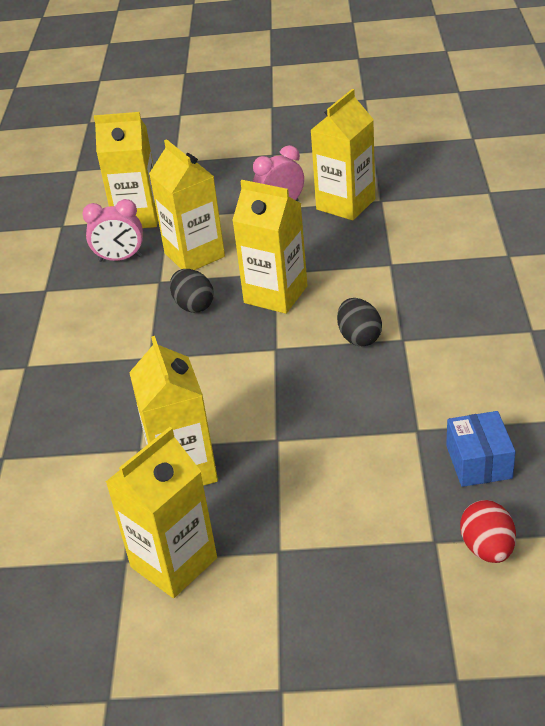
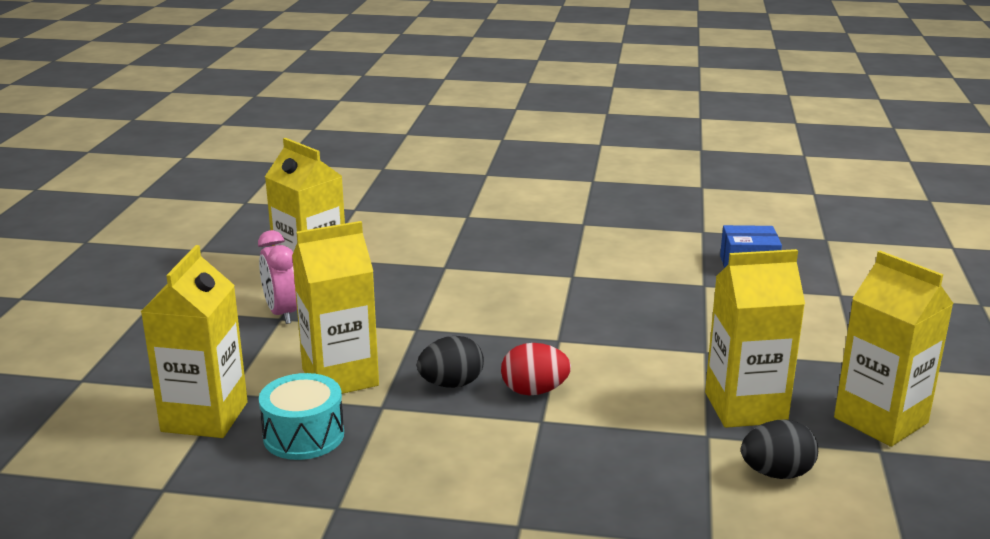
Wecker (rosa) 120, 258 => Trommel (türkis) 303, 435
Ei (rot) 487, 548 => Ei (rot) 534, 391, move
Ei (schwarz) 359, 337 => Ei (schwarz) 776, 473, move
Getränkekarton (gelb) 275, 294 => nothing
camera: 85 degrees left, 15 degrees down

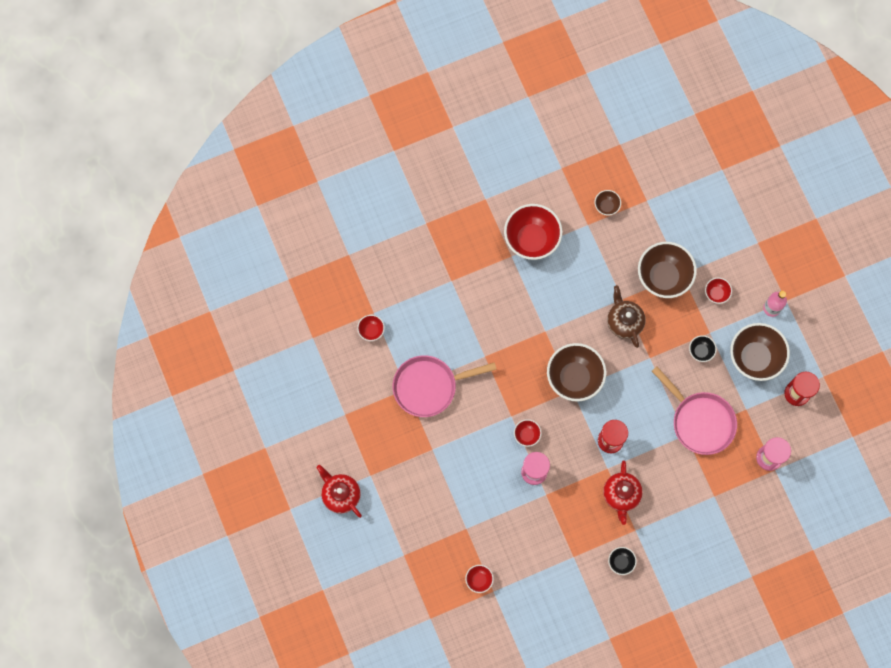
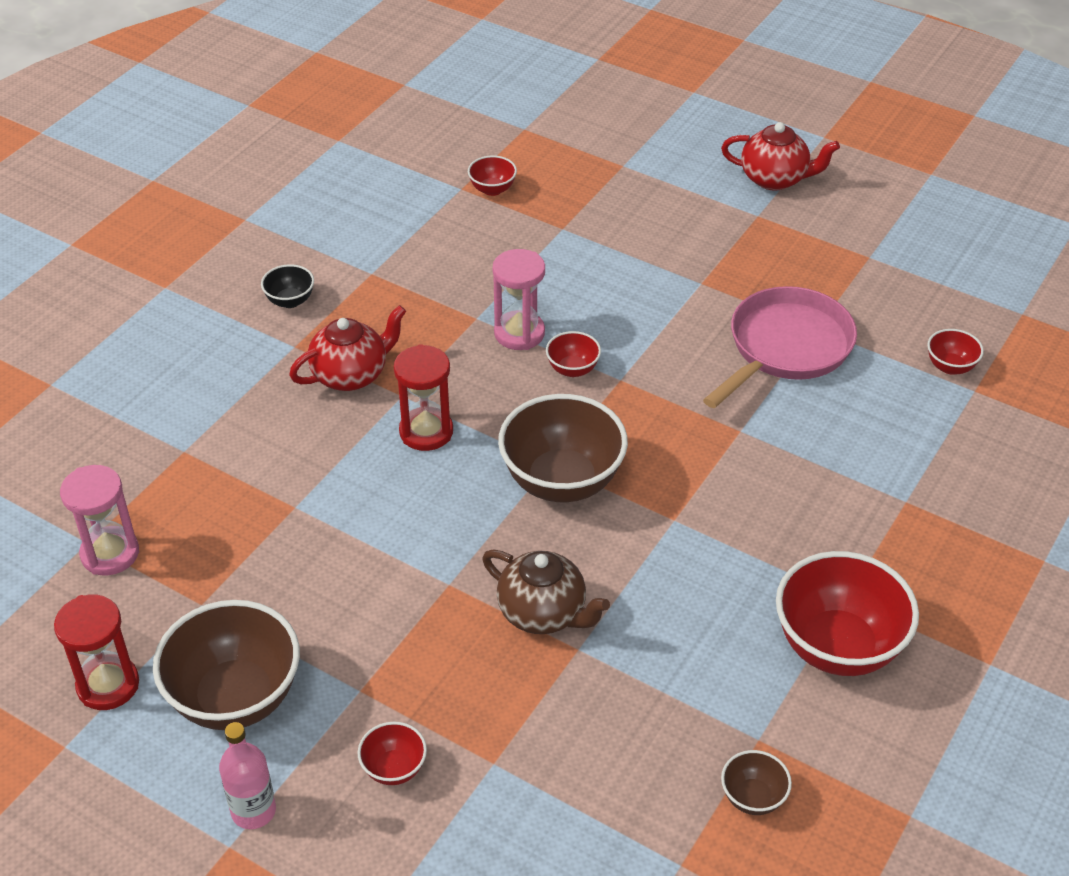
Teekanne (rot) 621, 495 => Teekanne (rot) 351, 375, 90 degrees clockwise
Schüssel (braun) 663, 277 => nothing
Pfanne (rosa) 700, 421 => nothing
Schüssel (schwarz) 700, 351 => nothing
camera: 145 degrees right, 30 degrees down

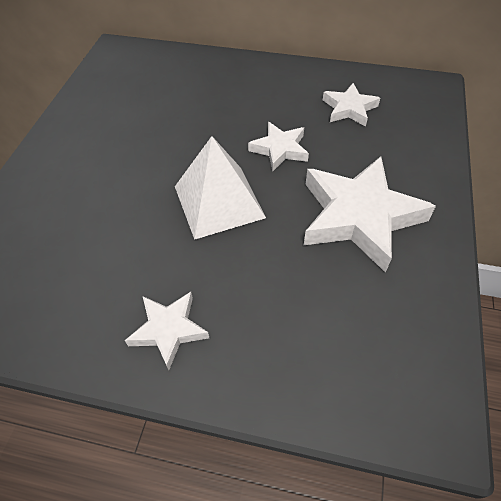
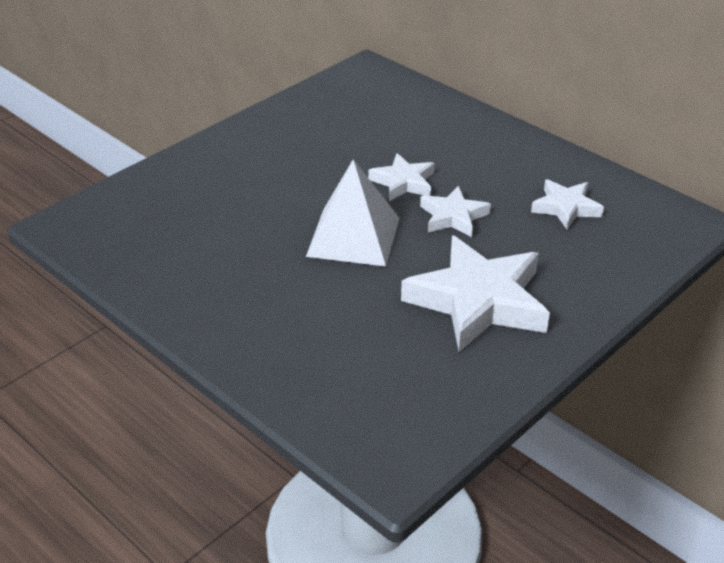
Stern (weiß) 169, 330 => Stern (weiß) 403, 182, move
camera: 30 degrees right, 15 degrees down

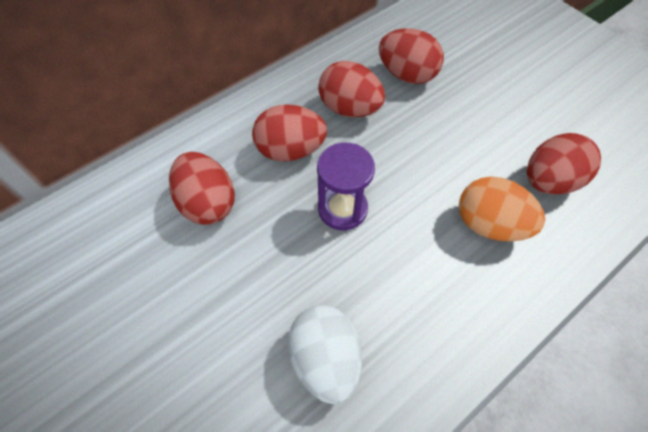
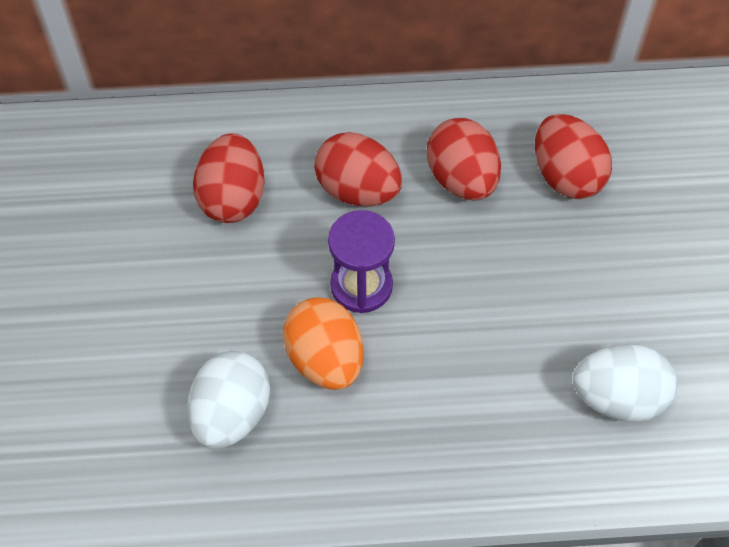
Ei (orange) 489, 224 => Ei (orange) 325, 359, move
Ei (rot) 548, 181 => Ei (weiß) 618, 397
camera: 35 degrees right, 0 degrees up

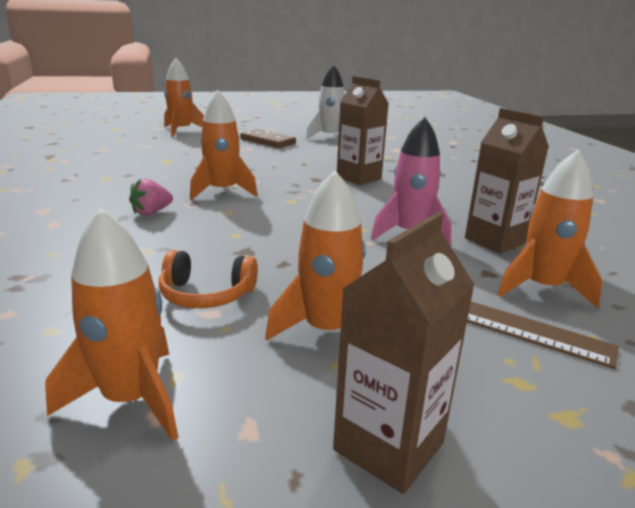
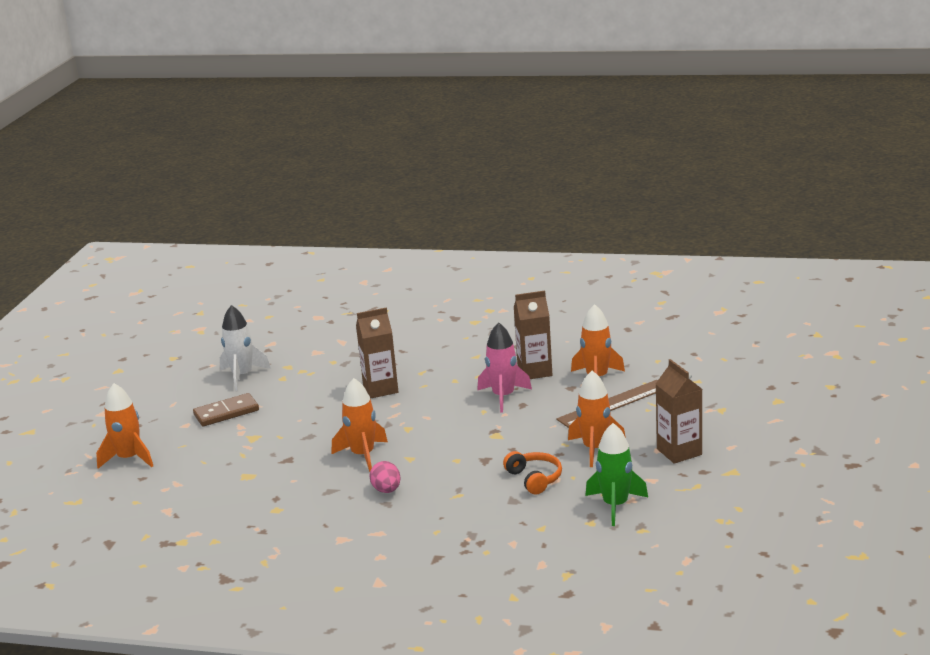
Erdbeere (rosa) 151, 212 => Ei (rosa) 386, 490
Kopfhörer (orange) 206, 294 => Kopfhörer (orange) 534, 479, 60 degrees counterclockwise
Rakete (orange) 131, 399 => Rakete (grün) 615, 505
camera: 60 degrees left, 0 degrees up

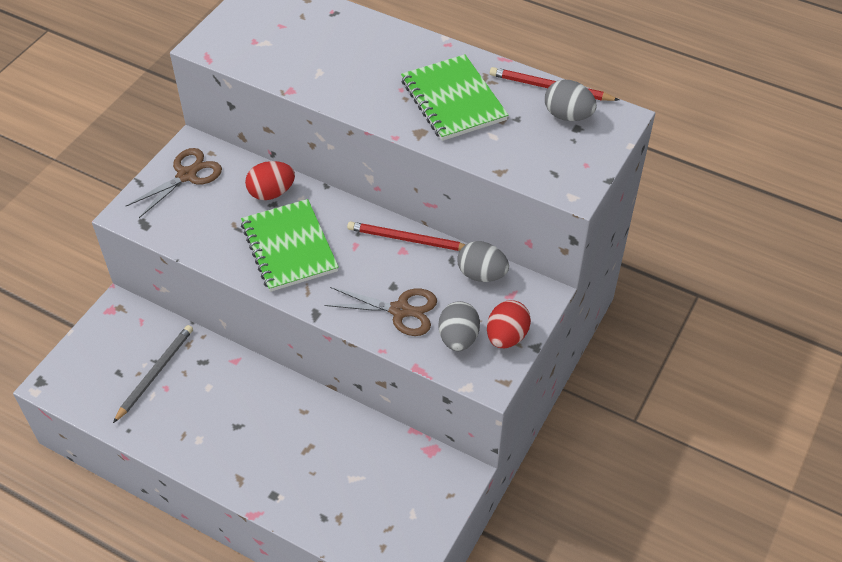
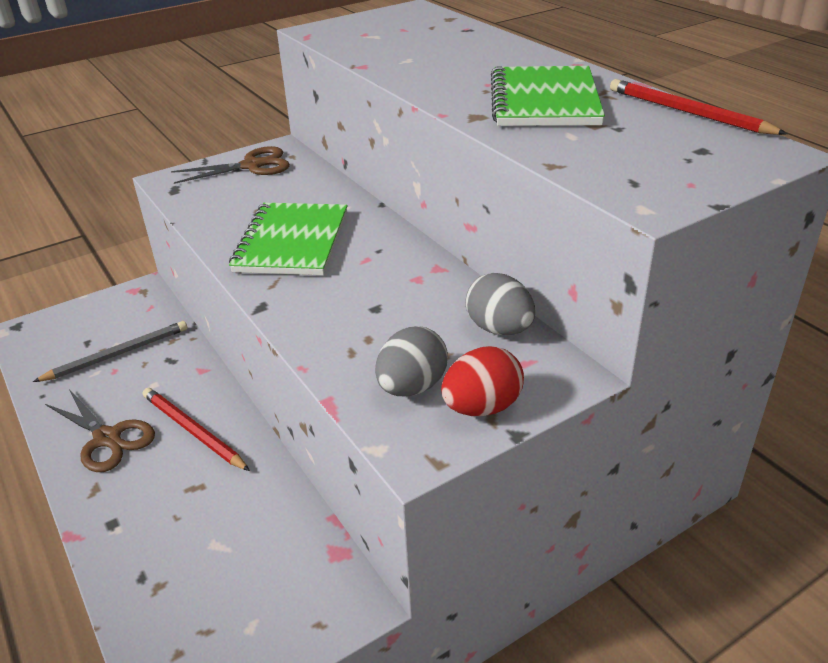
Schere (braun) 400, 310 => Schere (braun) 107, 438, move
Bleistift (rot) 408, 239 => Bleistift (rot) 193, 431, move
Ei (rot) 271, 193 => nothing
Ei (grau) 567, 115 => nothing
camera: 30 degrees right, 15 degrees down

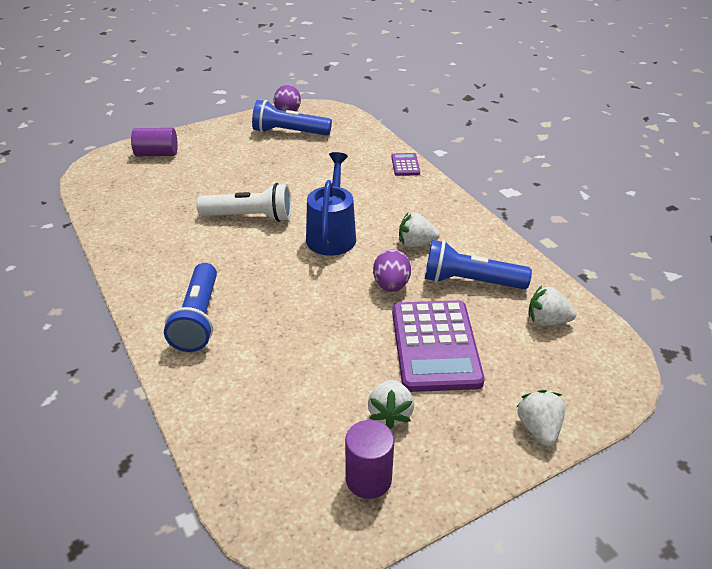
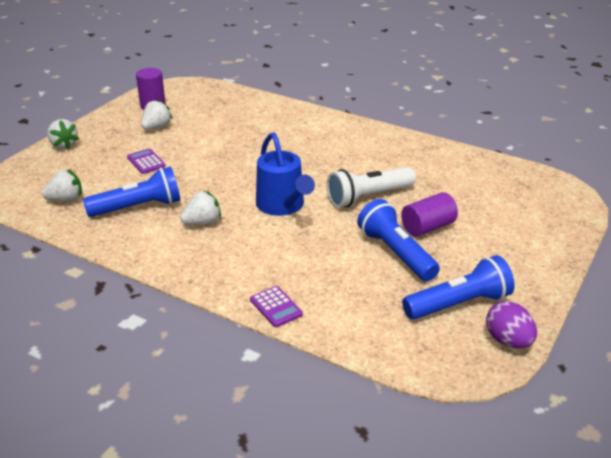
Taschenrechner (lila) 435, 346 => Taschenrechner (lila) 146, 162, x0.45
Erdbeere (weiß) 390, 414 => Erdbeere (weiß) 156, 127, 60 degrees clockwise
Taschenlampe (blau) 198, 319 => Taschenlampe (blau) 396, 253, move
Vollzylinder (lila) 157, 154 => Vollzylinder (lila) 428, 227, move
Ei (lila) 391, 285 => nothing
camera: 150 degrees right, 5 degrees down

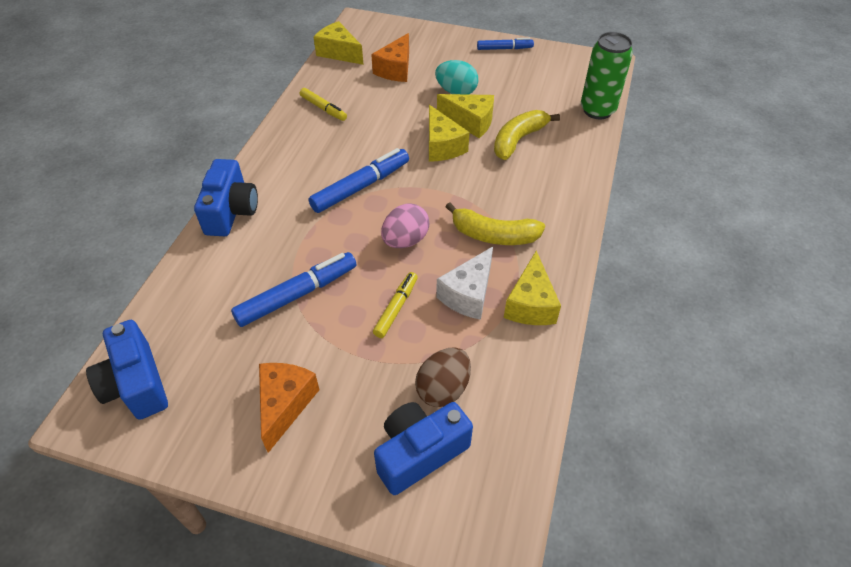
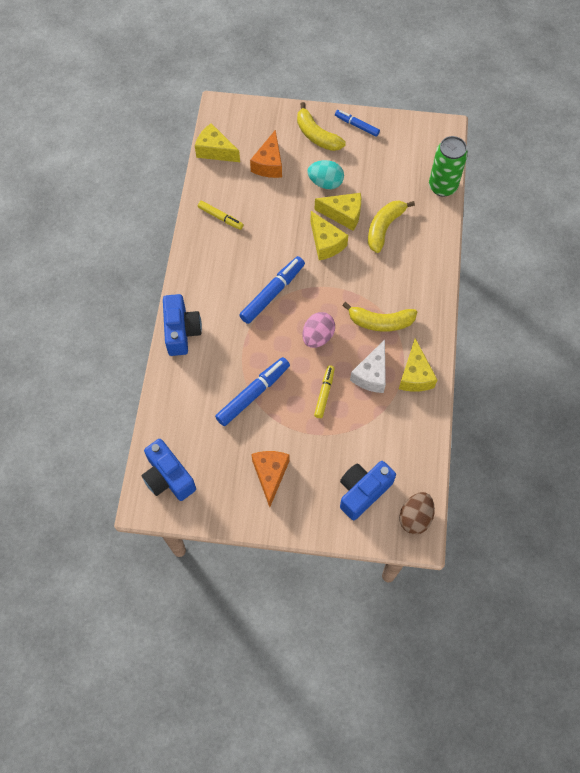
nothing => Banane (gelb) 316, 135
Filzstift (blau) 504, 49 => Filzstift (blau) 356, 125, 135 degrees counterclockwise
Ei (braun) 443, 389 => Ei (braun) 415, 517, move
camera: 10 degrees left, 15 degrees up

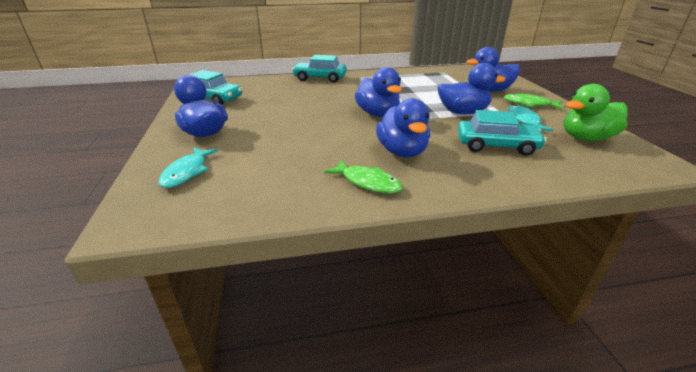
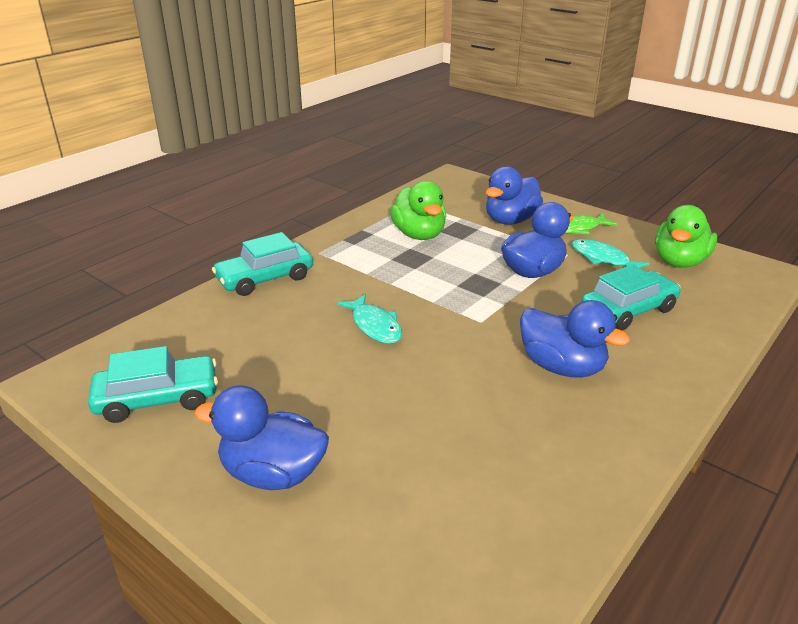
Fisch (türkis) 187, 172 => Fisch (türkis) 374, 326, move
nothing => Ente (grün) 419, 235
Fisch (grün) 367, 182 => nothing
Ente (blau) 378, 114 => nothing
camera: 40 degrees left, 0 degrees up

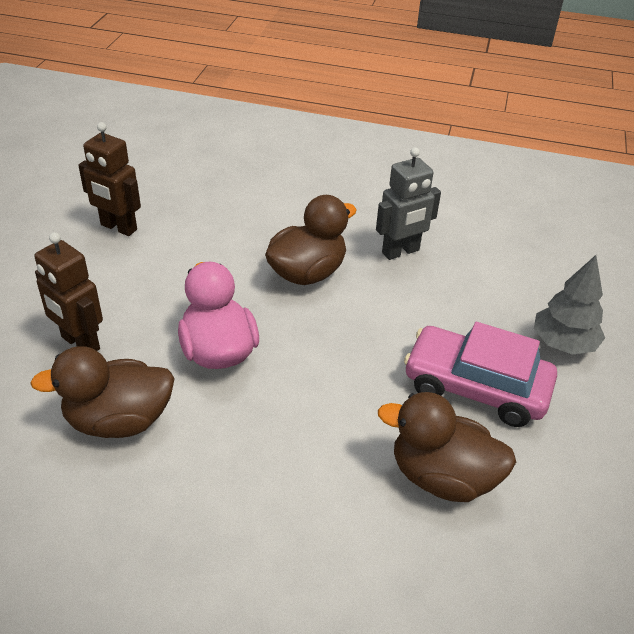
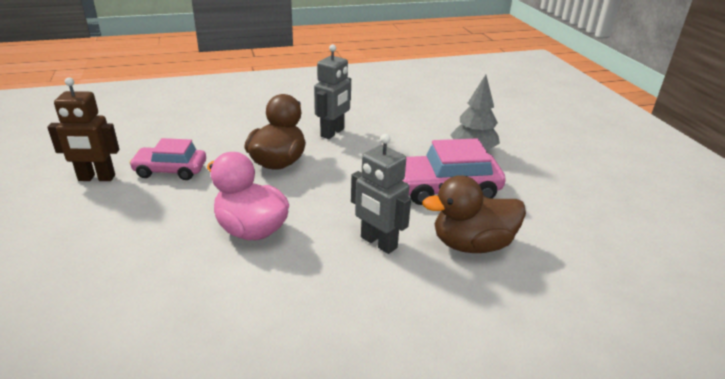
nothing => Auto (rosa) 170, 170
nothing => Roboter (grau) 378, 243
Ente (braun) 119, 420 => nothing
Roboter (braun) 80, 343 => nothing
camera: 30 degrees left, 10 degrees down

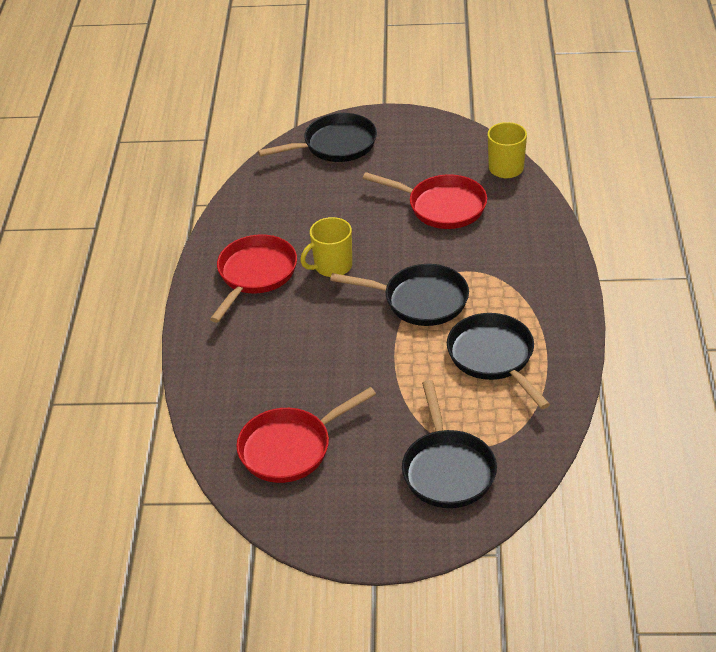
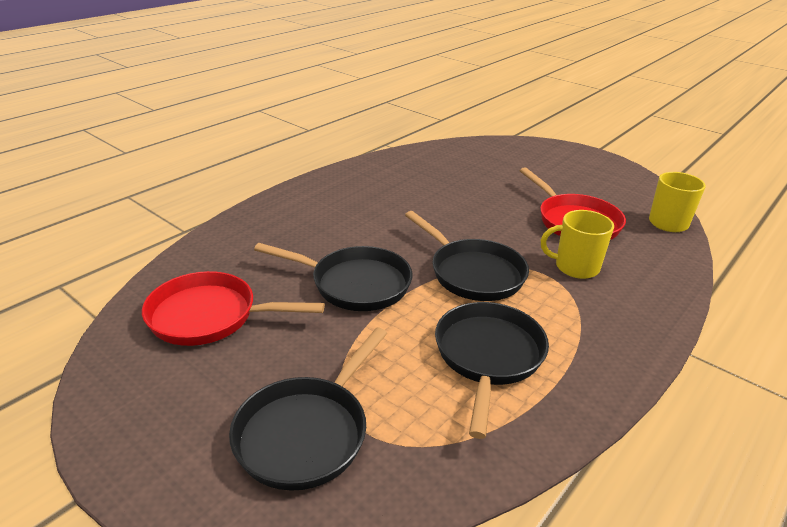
Pfanne (schwarz) 335, 145 => Pfanne (schwarz) 355, 284, move
Tasse (gelb) 332, 266 => Tasse (gelb) 575, 267, move
Pfanne (rot) 255, 274 => nothing
camera: 35 degrees right, 10 degrees down

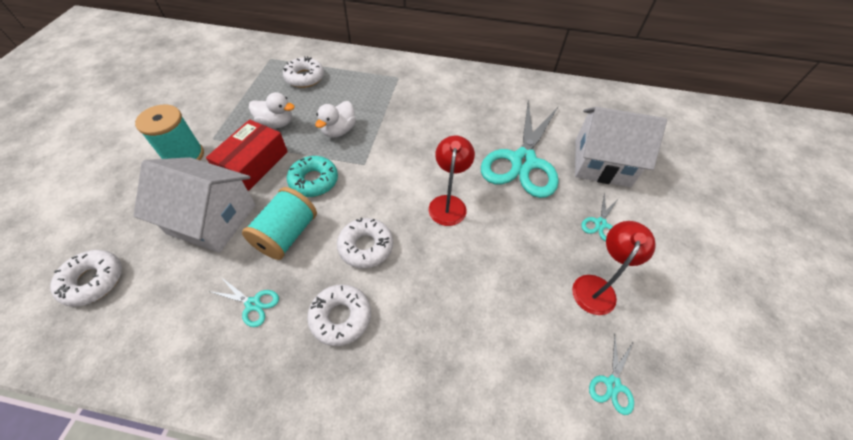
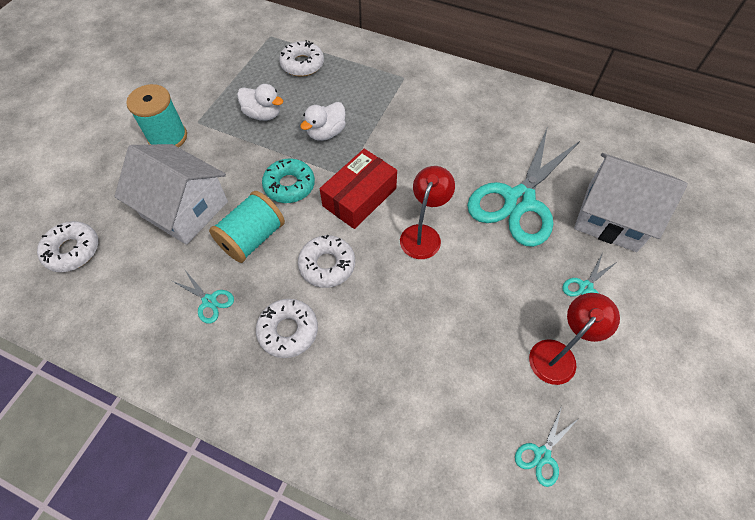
Schachtel (rot) 253, 163 => Schachtel (rot) 359, 197, move
camera: 15 degrees right, 5 degrees up

